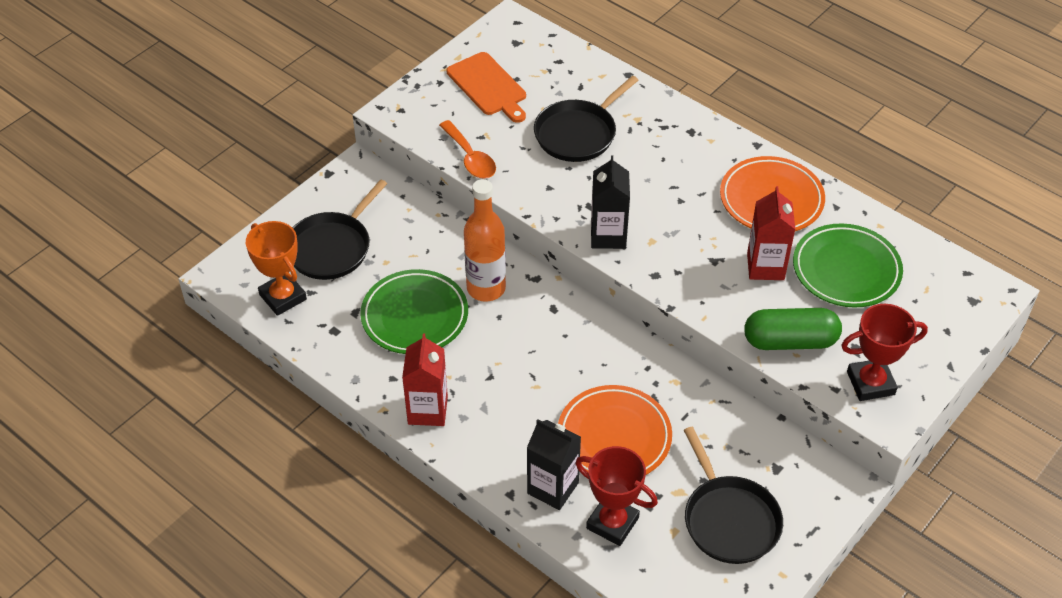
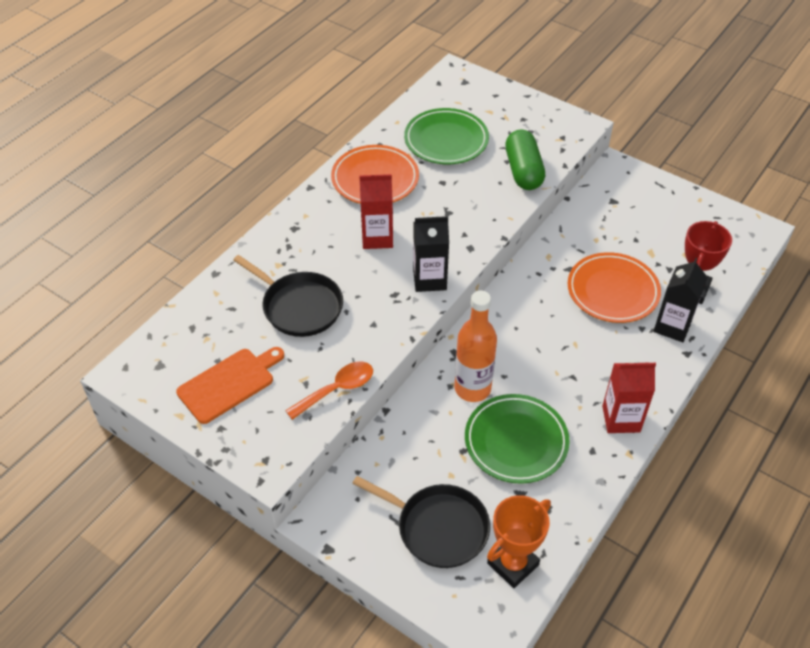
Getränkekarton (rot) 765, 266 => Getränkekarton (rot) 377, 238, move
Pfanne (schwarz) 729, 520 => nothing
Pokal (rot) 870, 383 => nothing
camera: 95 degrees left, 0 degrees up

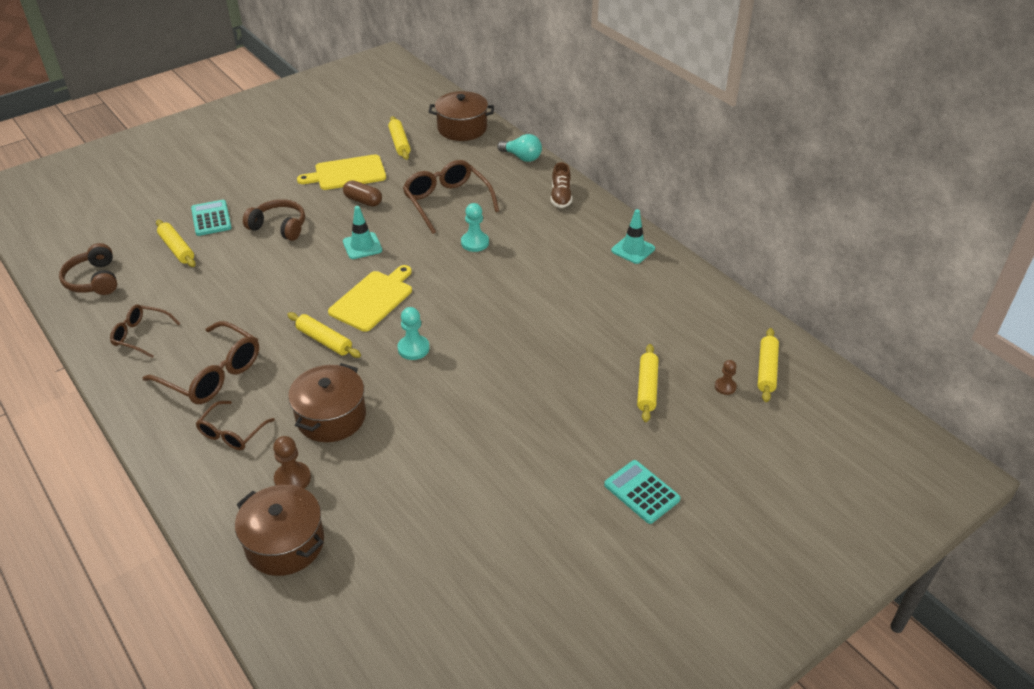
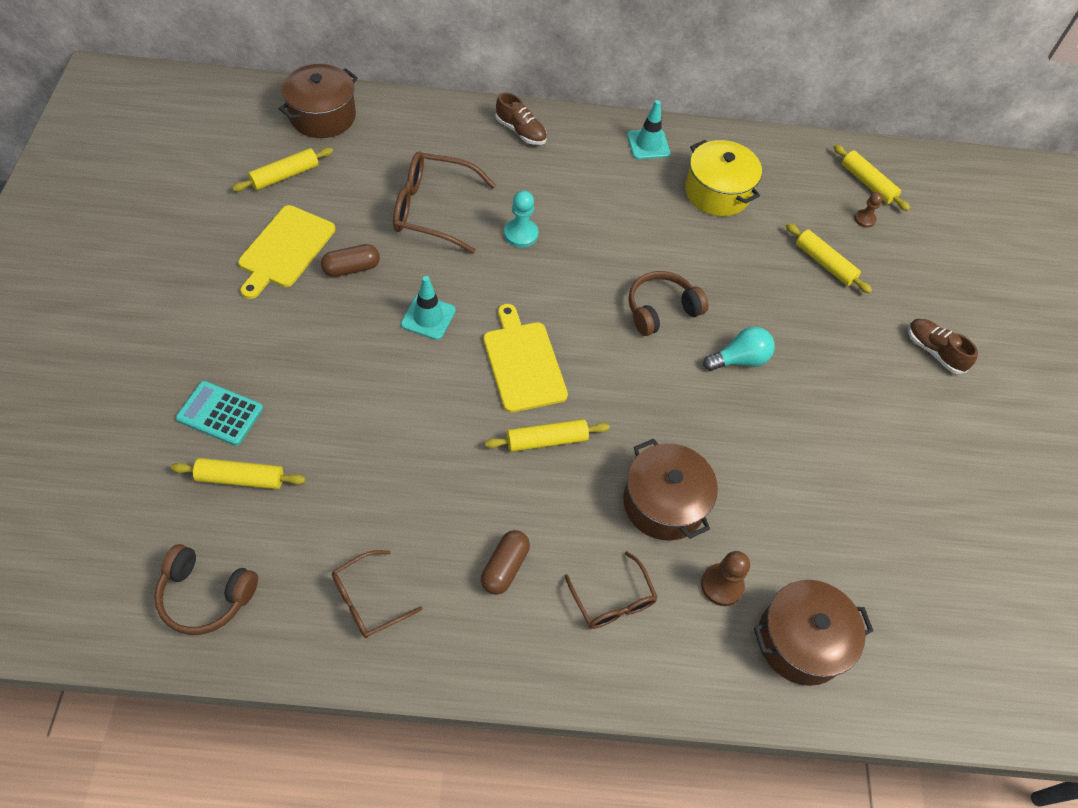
Nudelholz (gelb) 399, 143 => Nudelholz (gelb) 285, 175, 60 degrees counterclockwise
Brille (braun) 212, 374 => Kapsel (braun) 505, 567
Kopfhörer (braun) 279, 227 => Kopfhörer (braun) 661, 310, move
nothing => Kochtopf (gelb) 717, 192
Glühbirne (türkis) 522, 157 => Glühbirne (türkis) 739, 359, move
Taschenrechner (türkis) 641, 492 => Schuh (braun) 934, 351
Bauer (türkis) 413, 348 => nothing
camera: 55 degrees left, 15 degrees up

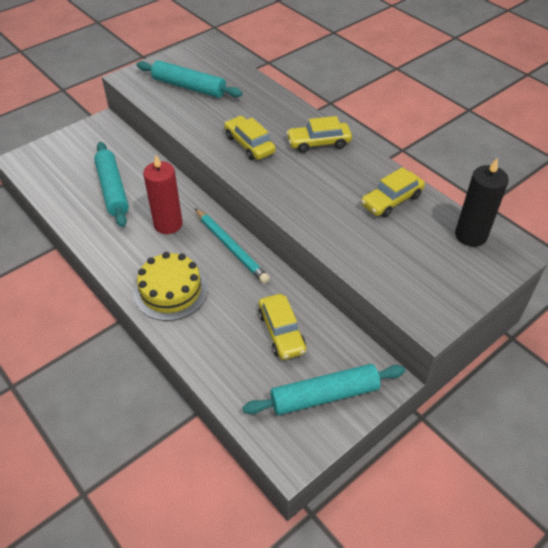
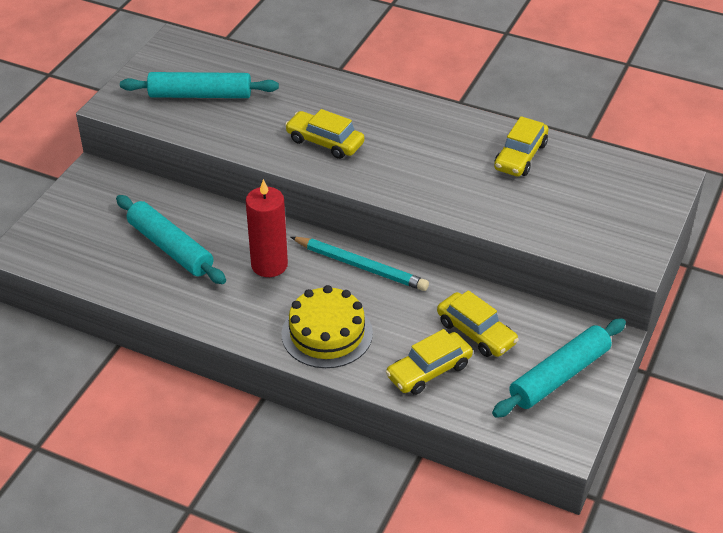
Auto (gelb) 318, 143 => Auto (gelb) 429, 370, move
Kerze (schwarz) 470, 235 => nothing
camera: 25 degrees left, 5 degrees down

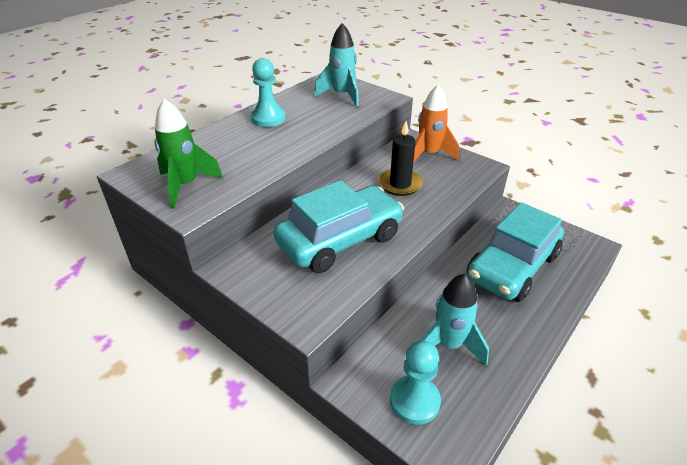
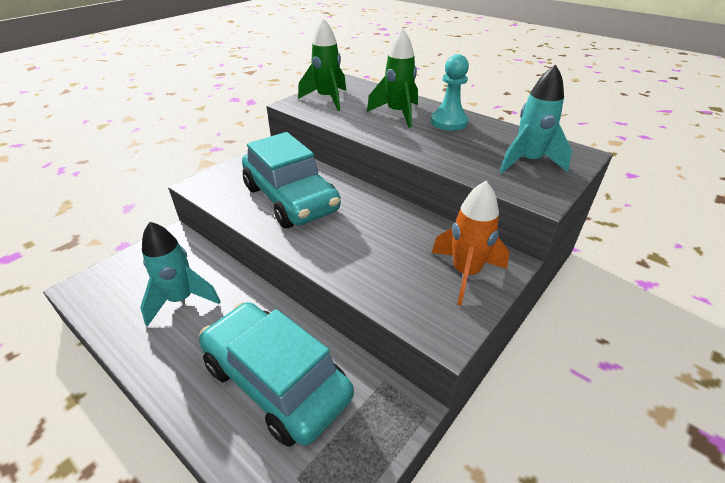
nothing => Rakete (grün) 397, 114
Kerze (schwarz) 400, 184 => nothing
Bauer (türkis) 414, 401 => nothing
camera: 90 degrees right, 0 degrees up

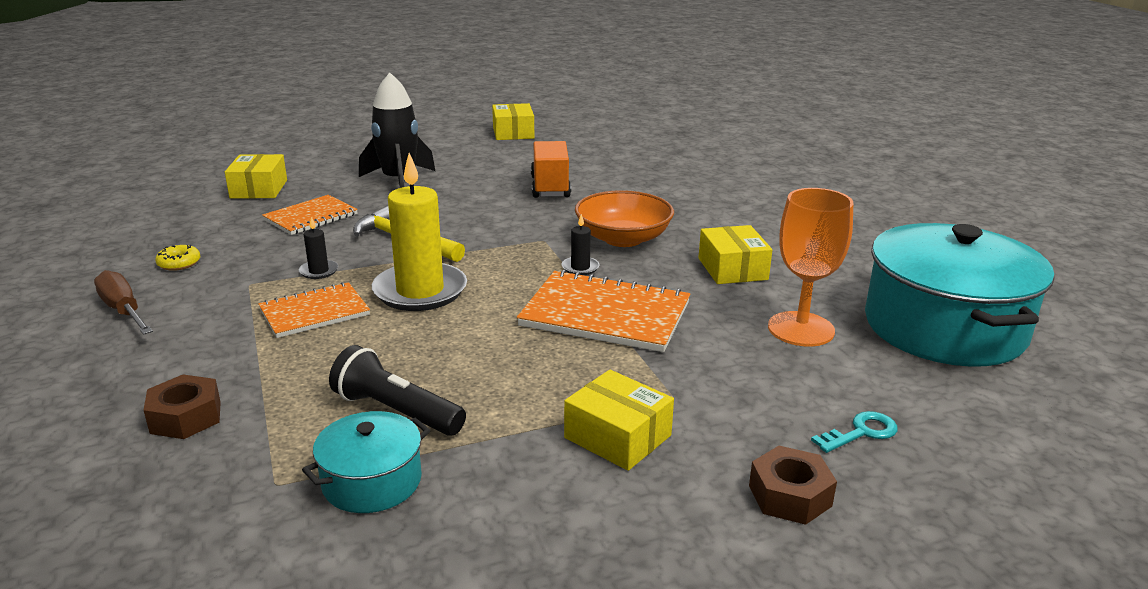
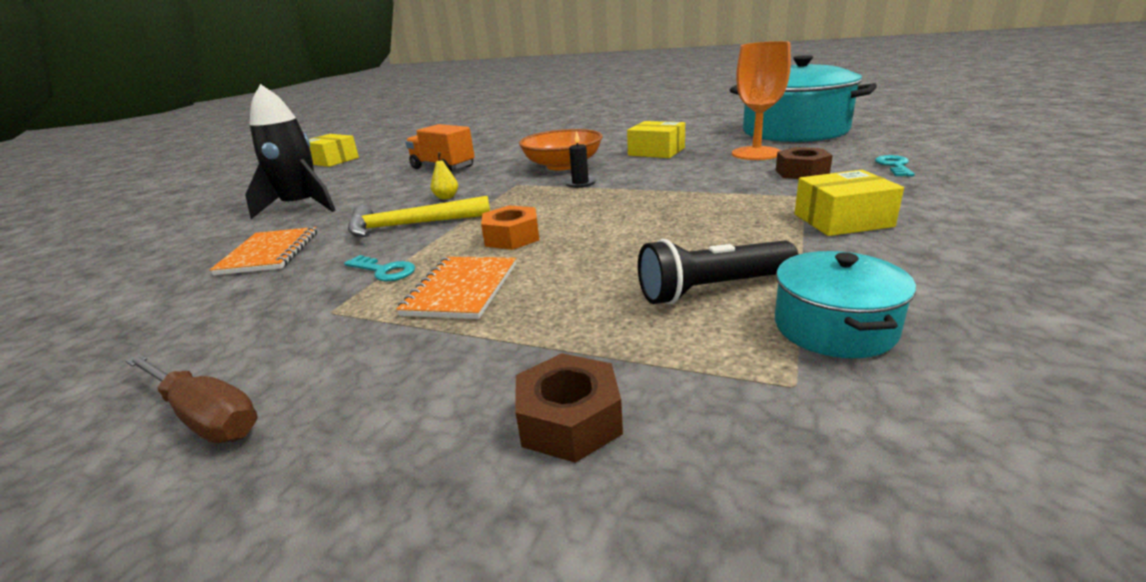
Schraubenzieher (braun) 123, 310 => Schraubenzieher (braun) 205, 416, 150 degrees counterclockwise
Kerze (schwarz) 319, 271 => Schlüssel (türkis) 384, 271
nothing => Birne (gelb) 446, 197
Kerze (gelb) 420, 291 => Sechskantmutter (orange) 512, 237
Sechskantmutter (braun) 790, 496 => Sechskantmutter (braun) 801, 172, move
Donut (gelb) 179, 263 => nothing
Schachtel (gelb) 259, 189 => nothing
Notizbuch (orange) 605, 315 => nothing
camera: 45 degrees left, 0 degrees up

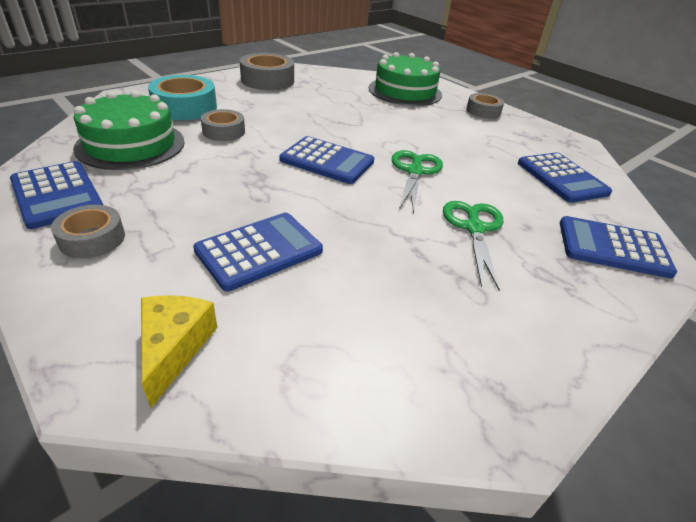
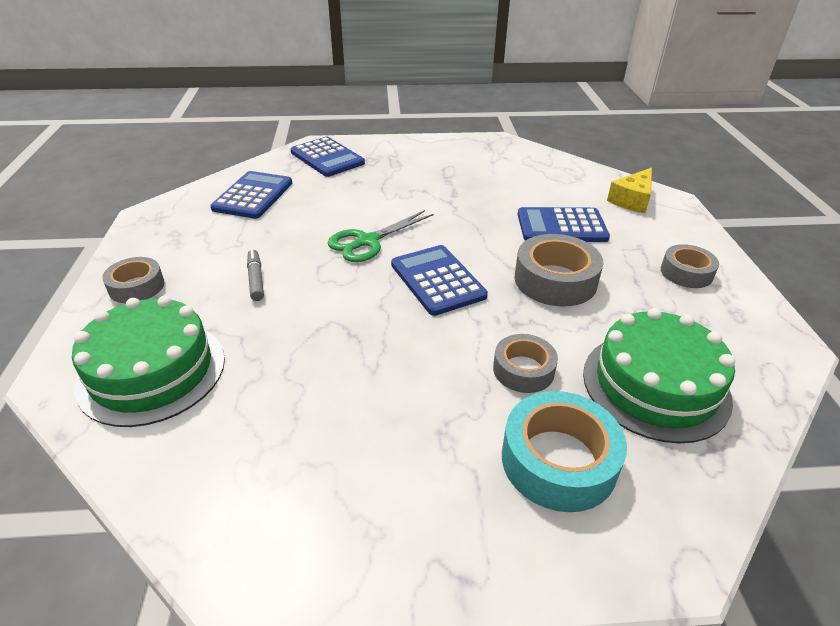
nothing => Filzstift (grau) 256, 279
Klebeband (grau) 267, 80 => Klebeband (grau) 555, 280, move
Taschenrechner (blau) 57, 195 => nothing
Schere (grün) 474, 228 => nothing
camera: 140 degrees left, 0 degrees up

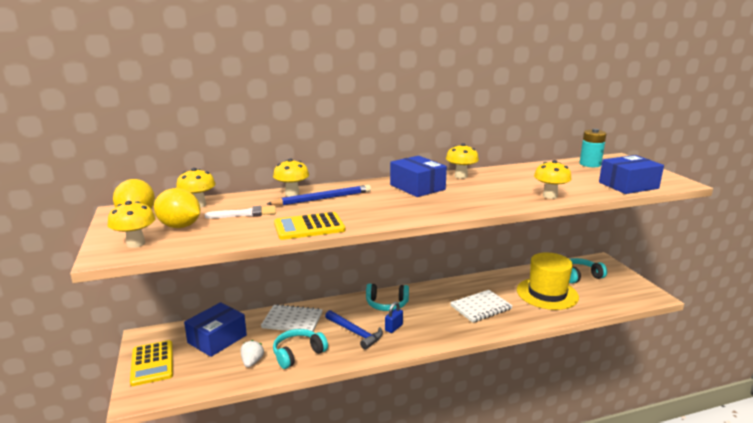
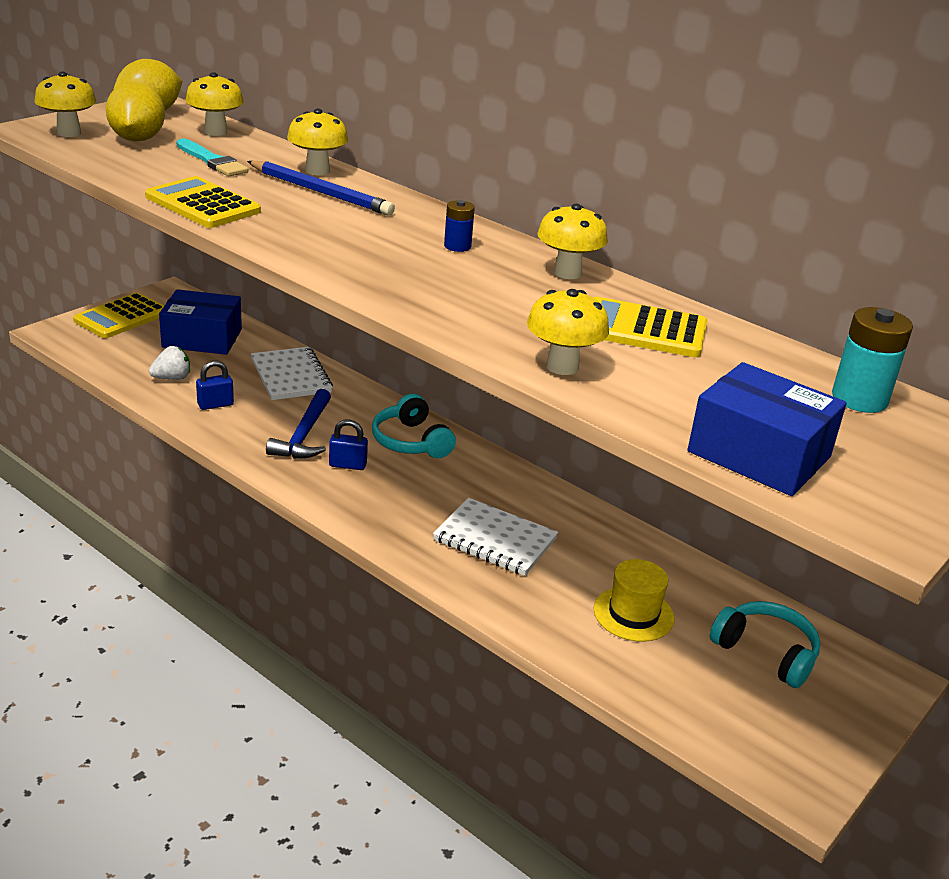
Pinsel (weiß) 245, 214 => Pinsel (türkis) 212, 161
Kopfhörer (türkis) 298, 354 => Vorhängeschloss (blau) 215, 405
Schachtel (blau) 417, 187 => Batterie (blau) 457, 246
nothing => Taschenrechner (gelb) 643, 329
Hut (gelb) 547, 293 => Hut (gelb) 633, 614, x0.59
camera: 55 degrees right, 10 degrees up

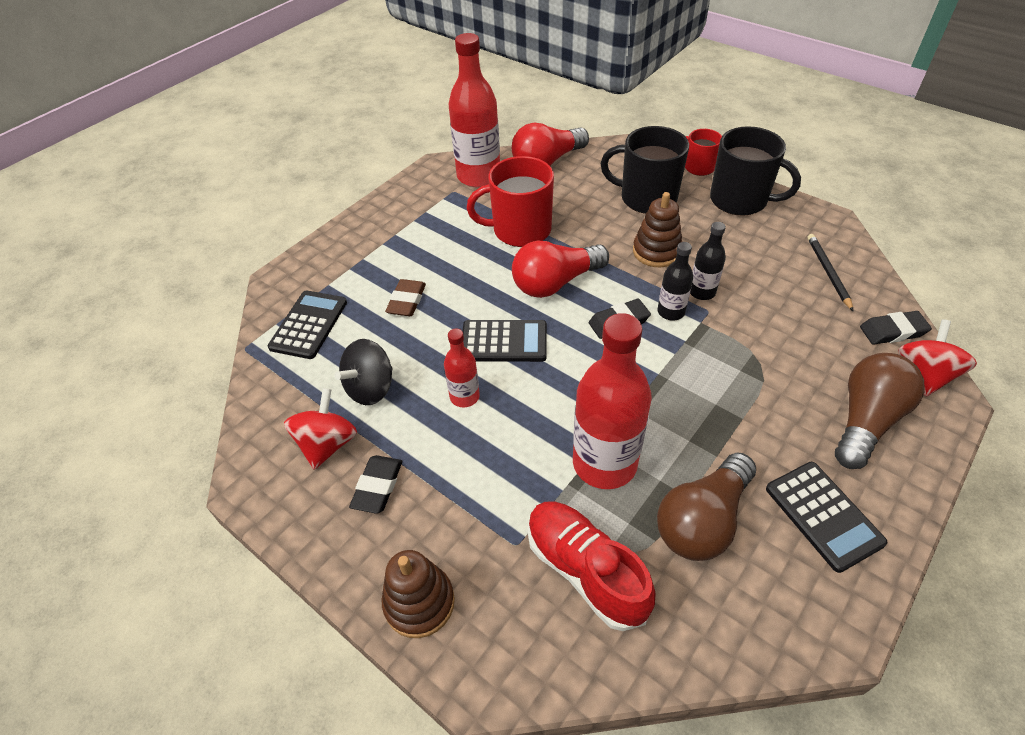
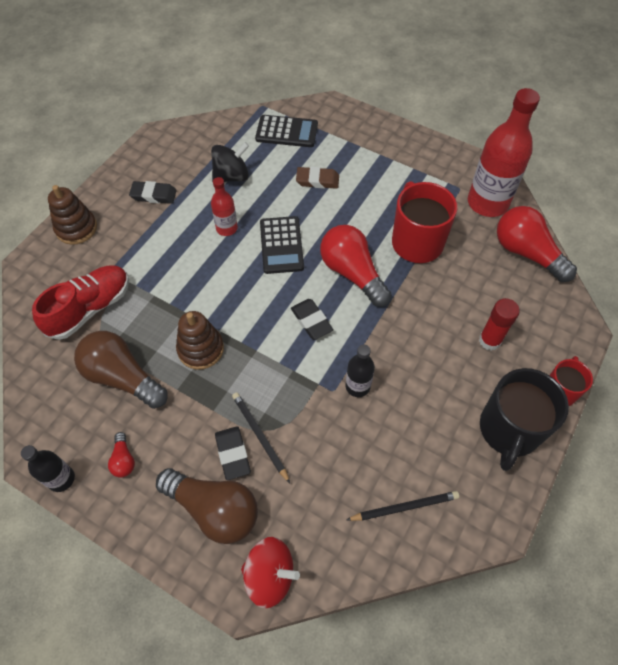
Flasche (schwarz) 671, 312 => Flasche (schwarz) 61, 479, move
Taschenrechner (schwarz) 823, 515 => Glühbirne (rot) 123, 460
Stapelspielzeug (braun) 656, 251 => Stapelspielzeug (braun) 200, 349, move
Kreisel (schwarz) 371, 388 => Kreisel (schwarz) 231, 176, 120 degrees clockwise
Radiergummi (schwarz) 893, 331 => Radiergummi (schwarz) 233, 454, move
nothing => Bleistift (schwarz) 260, 436
Tasse (schwarz) 646, 198 => Klebestift (rot) 489, 340
Kreisel (rot) 327, 444 => nothing
Flasche (rot) 604, 463 => nothing
camera: 80 degrees right, 10 degrees up

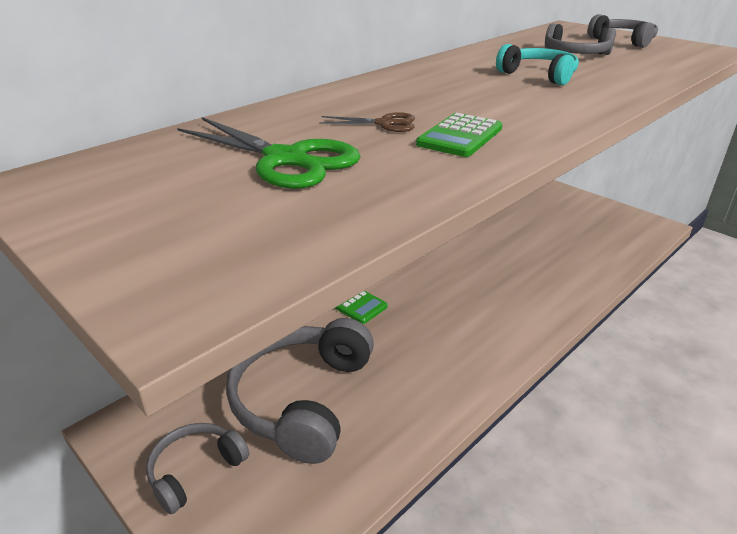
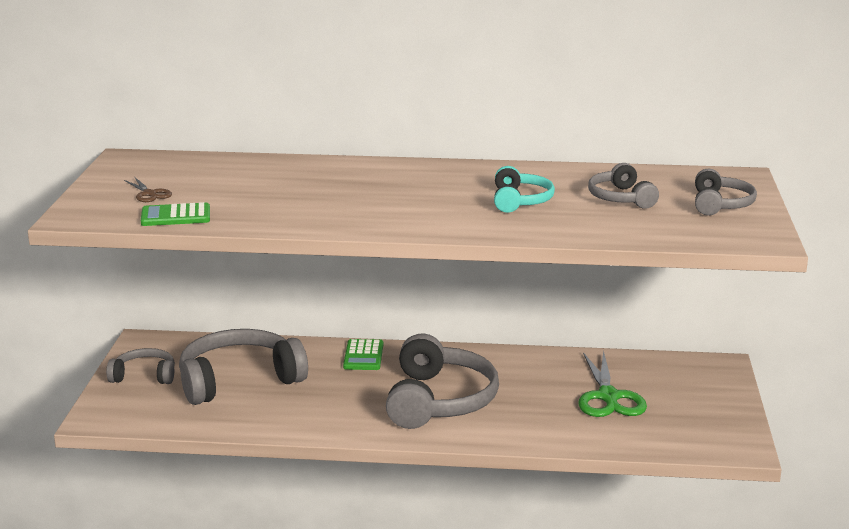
Schere (braun) 385, 123 => Schere (braun) 149, 194, move
Taschenrechner (grün) 460, 136 => Taschenrechner (grün) 176, 216, move
nothing => Kopfhörer (grau) 439, 401
Schere (grün) 286, 159 => Schere (grün) 608, 397, move
camera: 50 degrees right, 10 degrees down

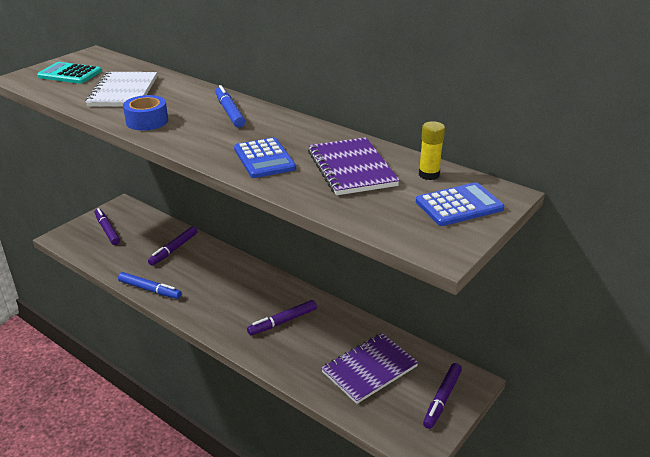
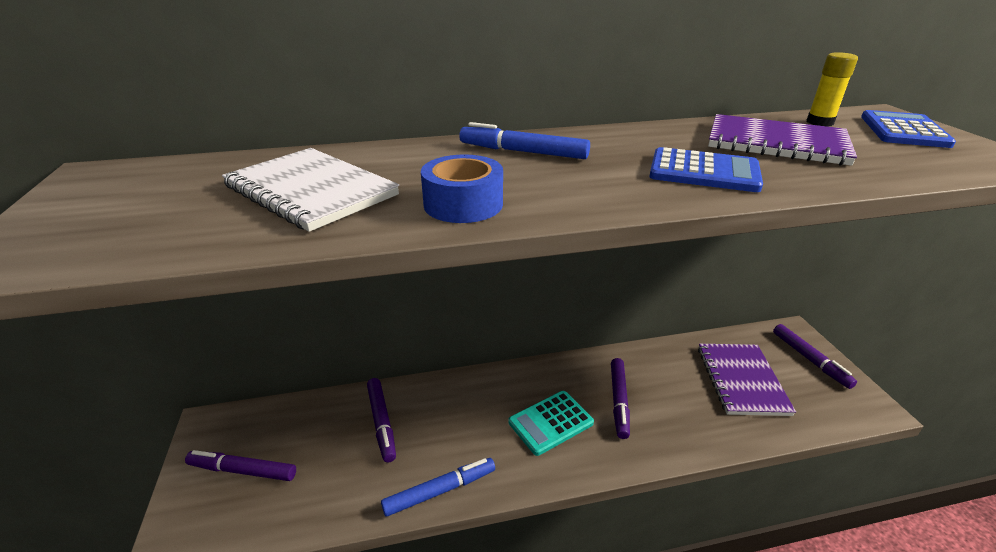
Taschenrechner (türkis) 69, 74 => Taschenrechner (türkis) 550, 422, move
camera: 50 degrees left, 0 degrees up

